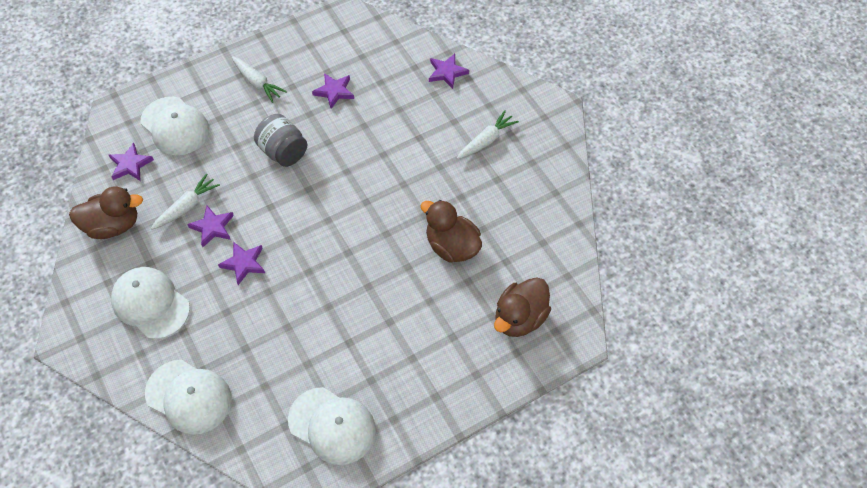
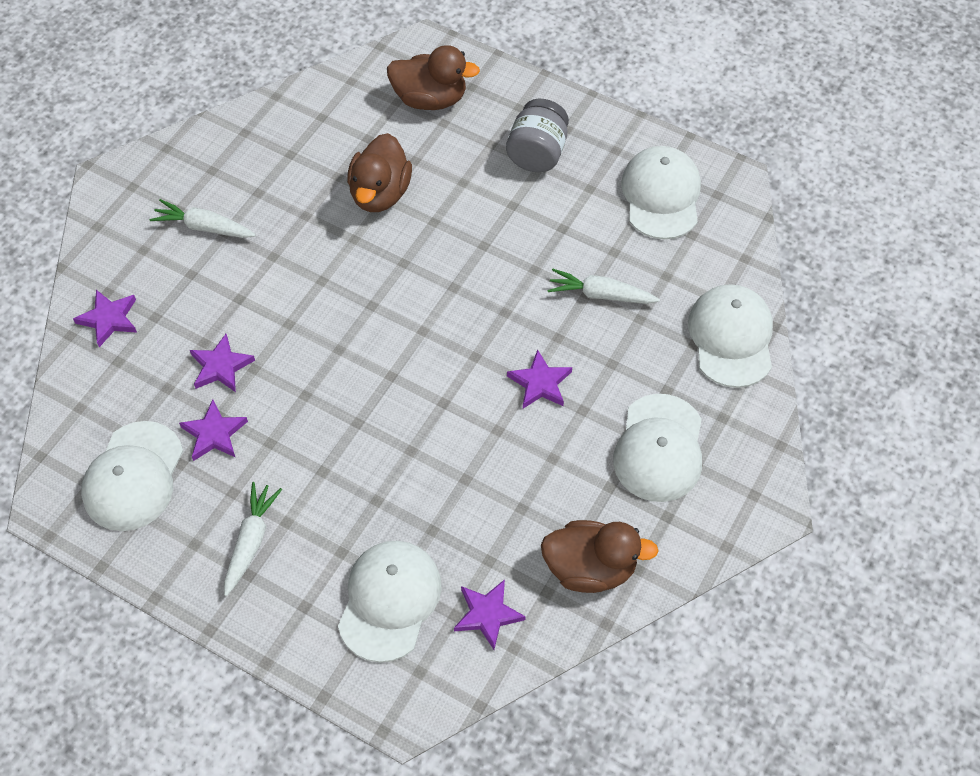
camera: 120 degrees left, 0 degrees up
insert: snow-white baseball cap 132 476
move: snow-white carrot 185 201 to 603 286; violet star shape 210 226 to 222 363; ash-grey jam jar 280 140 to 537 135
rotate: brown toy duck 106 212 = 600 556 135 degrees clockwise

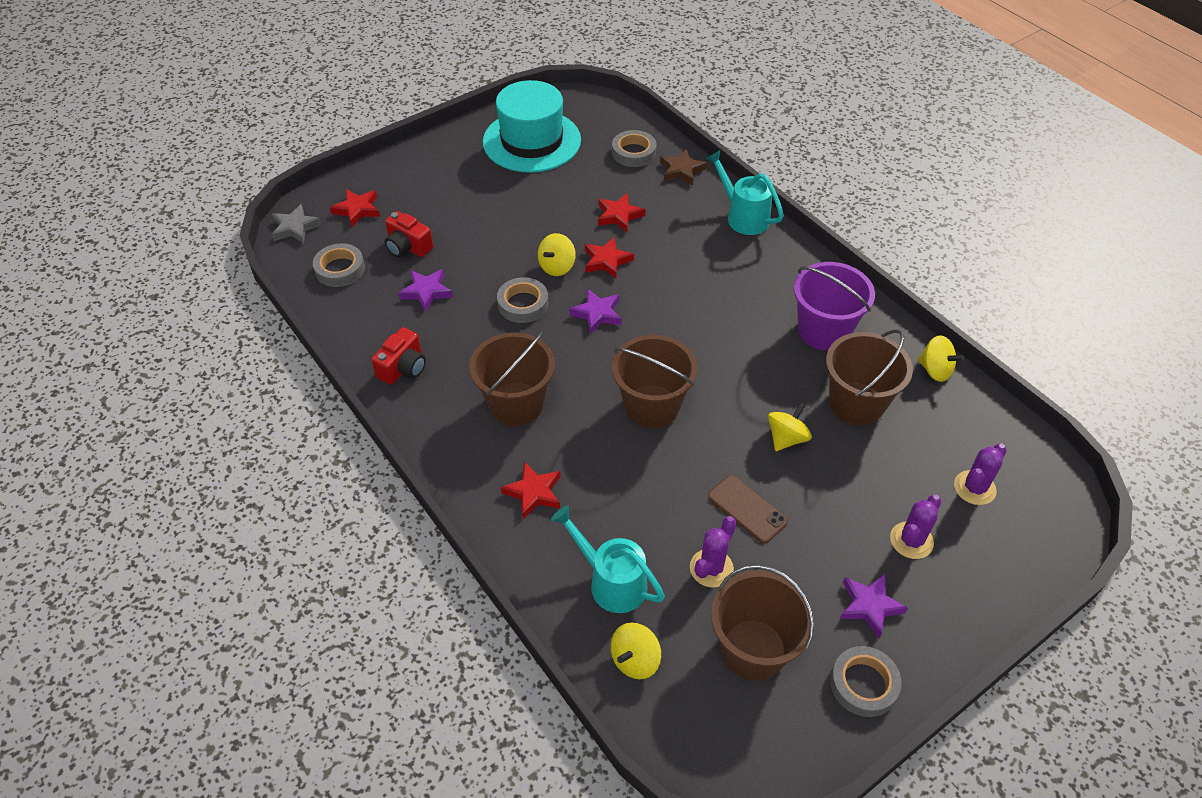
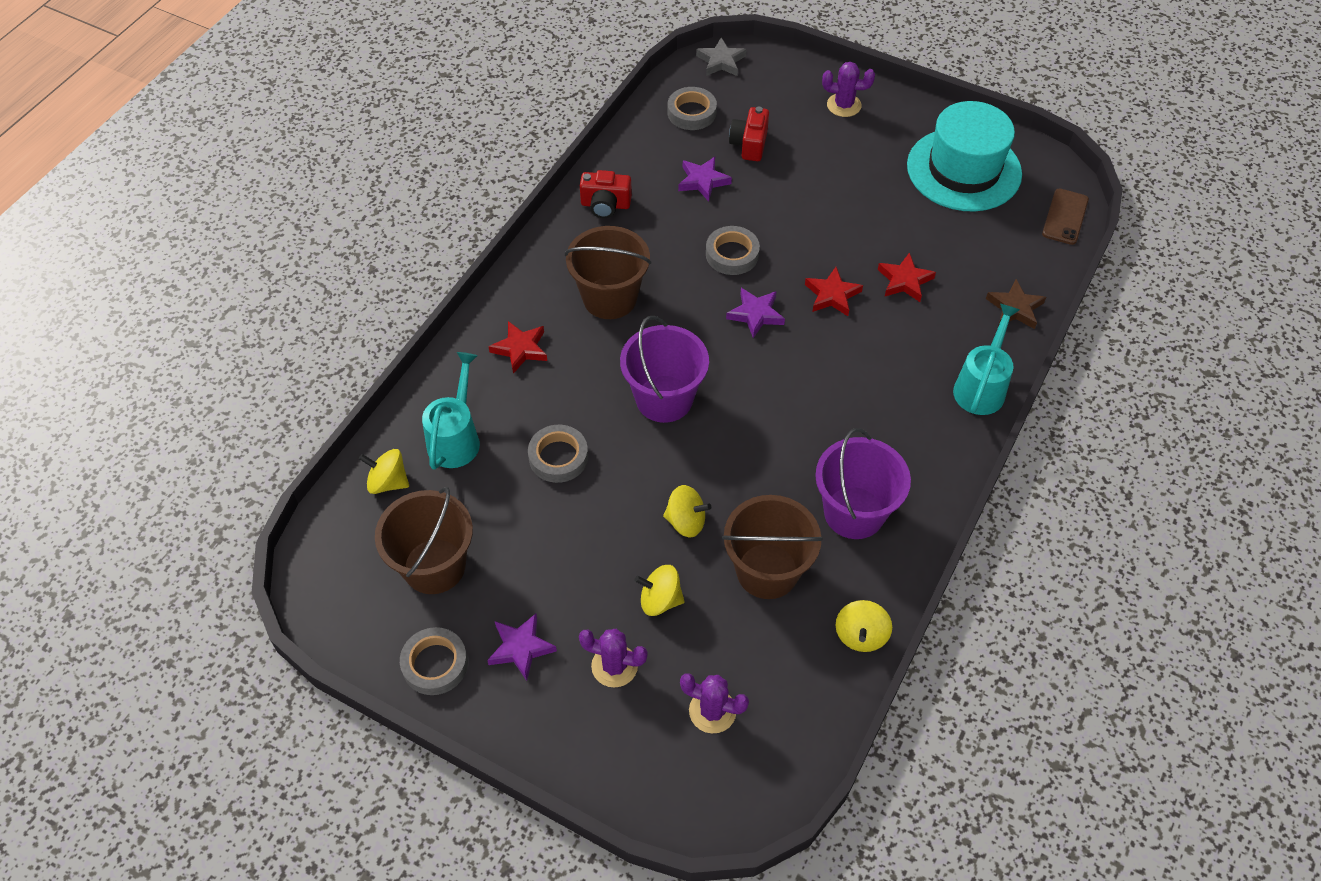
camera: 65 degrees right, 5 degrees up
delete: crimson star shape 355 208
move: bright yellow toy top 557 254 to 660 590; ash-grey roll of tape 634 148 to 558 454; violet saguaro cactus 713 552 to 848 89; brown mobile phone 748 509 to 1065 217
recolor: brown bucket 654 381 to violet bucket 664 369

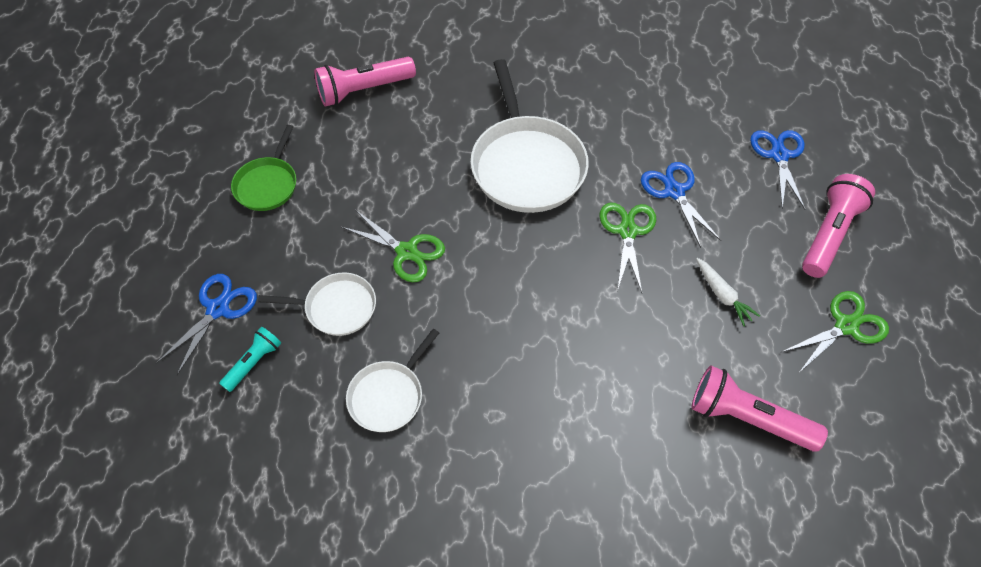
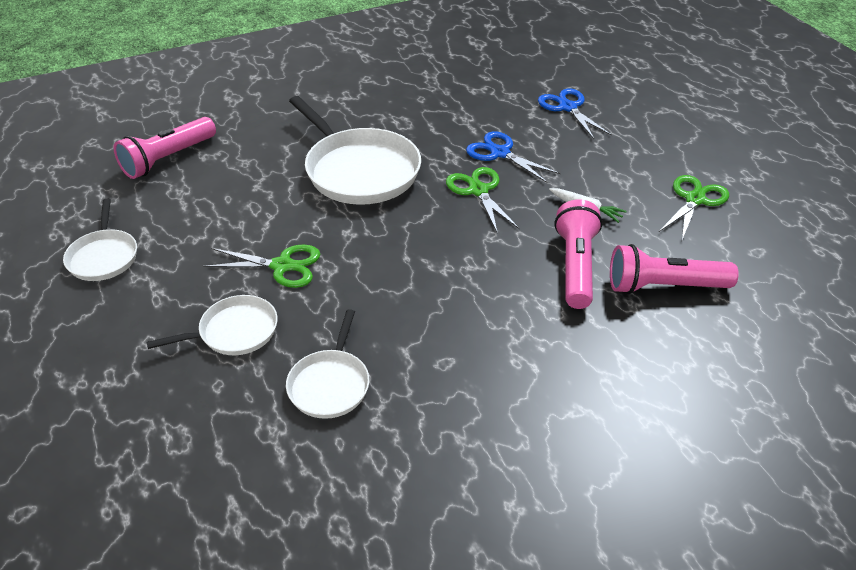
camera: 25 degrees left, 15 degrees down
delete: royal blue shears 206 324; teal pocket torch 250 359
move: rosy pocket torch 838 226 to 578 254
recolor: leaf-green frying pan 263 168 to snow-white frying pan 100 240

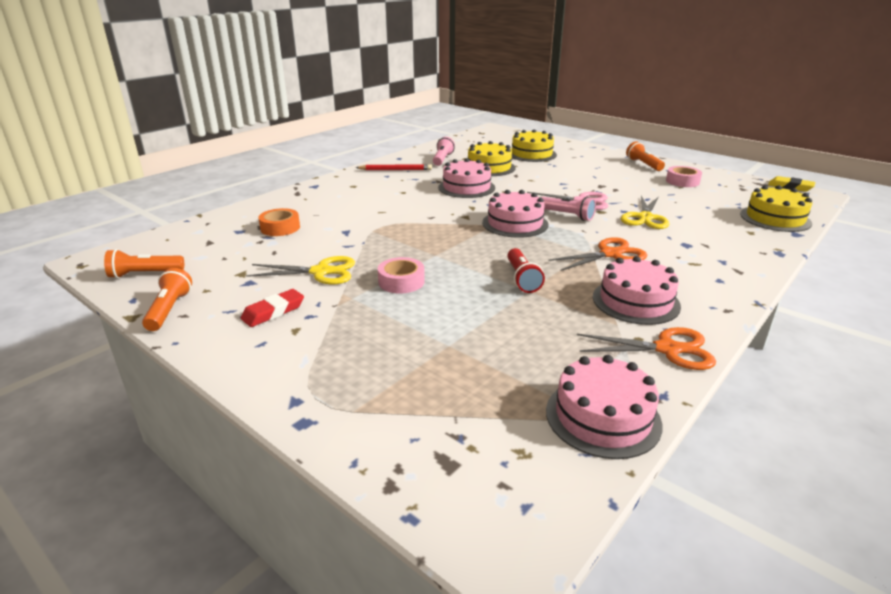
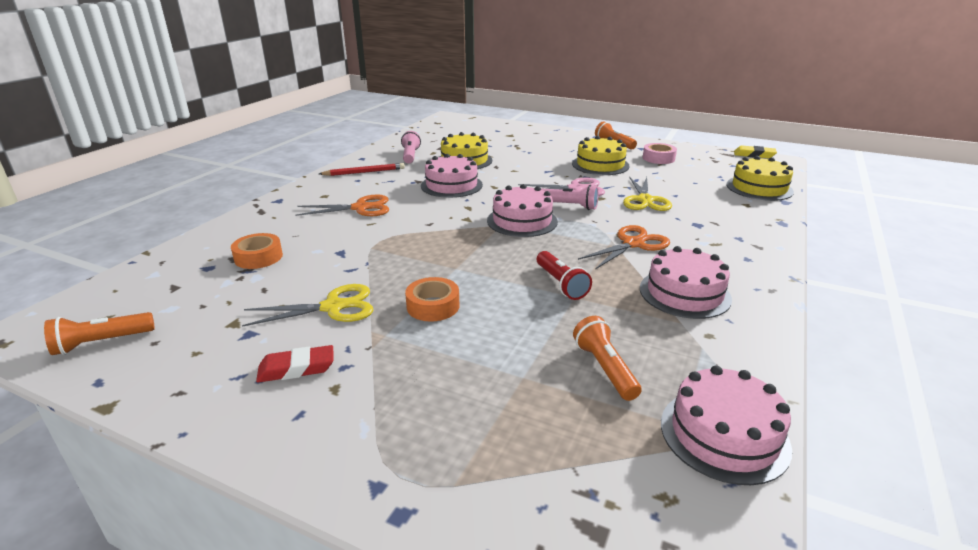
camera: 15 degrees left, 0 degrees up
move: orange pocket torch 167 299 to 607 358; bright yellow layer cake 534 145 to 601 155; orange shears 646 348 to 342 205
recolor: rosy roll of tape 401 275 to orange roll of tape 432 299
rotate: crimson pencil eraser 272 308 = 295 364 45 degrees clockwise

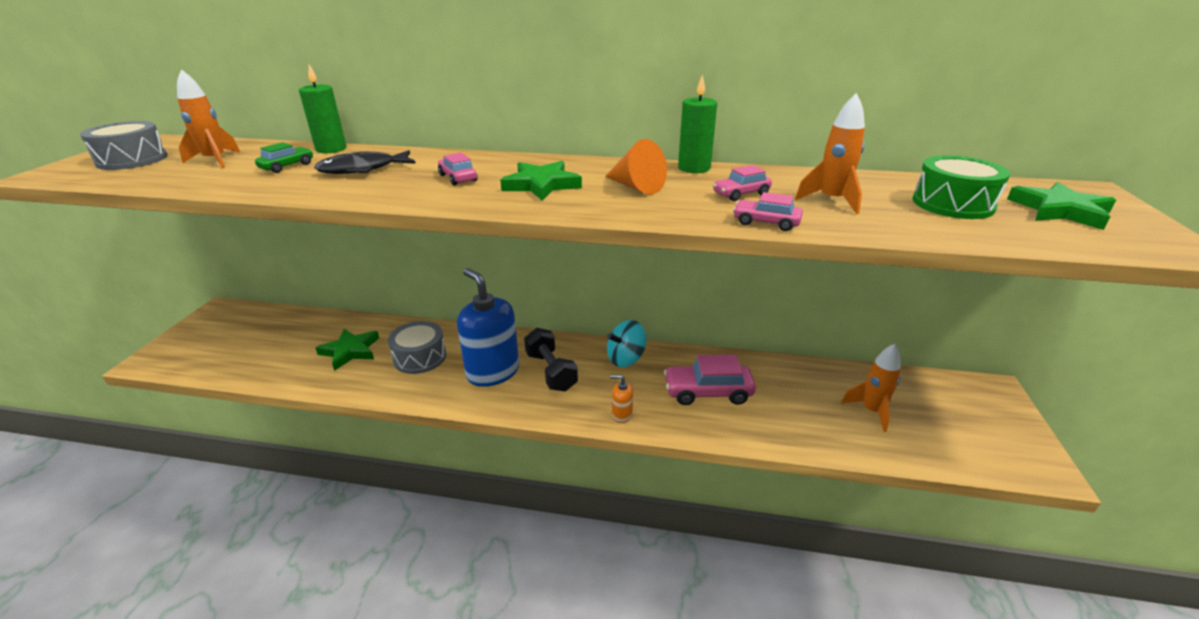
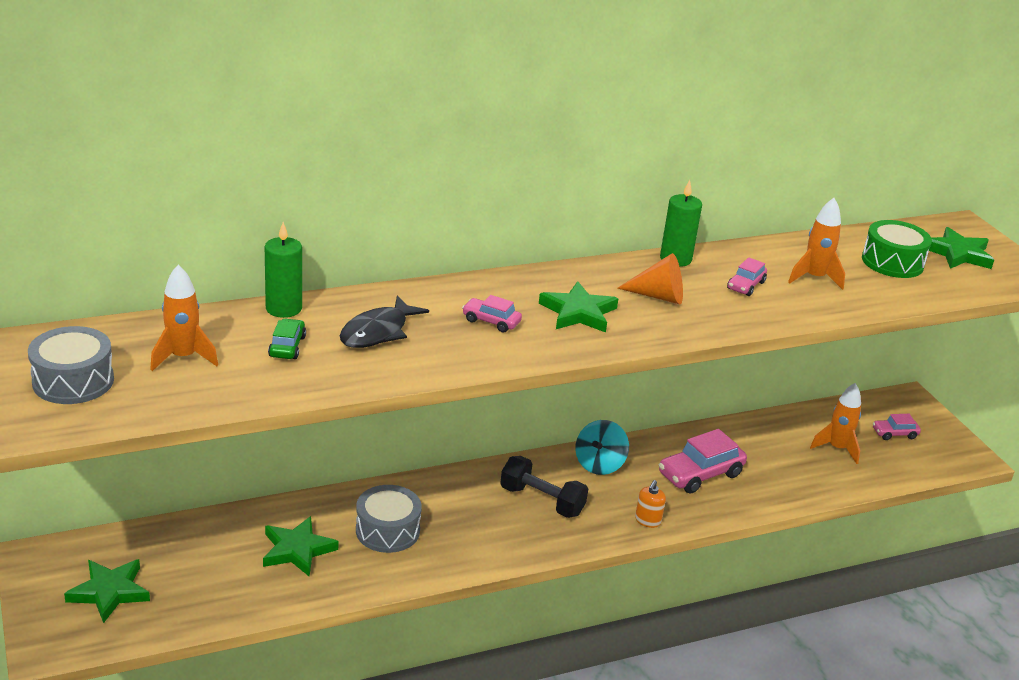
camera: 35 degrees left, 0 degrees up
delete: royal blue pump bottle 488 327
insert: leaf-green star shape 107 591
move: rosy automobile 768 211 to 897 427
rotate: orange pump bottle 621 399 = 650 504 45 degrees counterclockwise

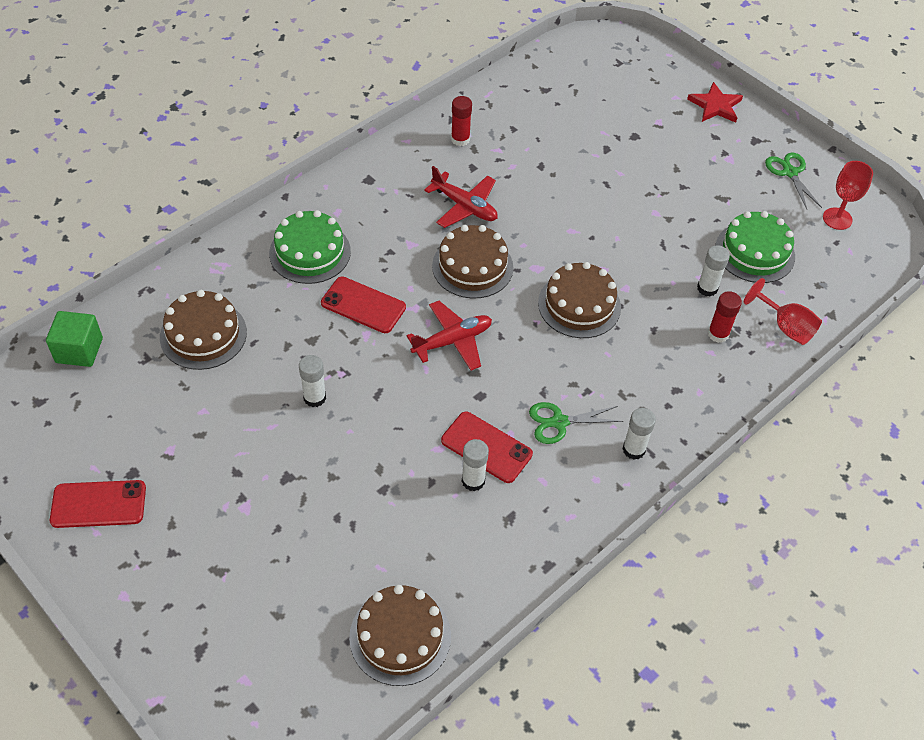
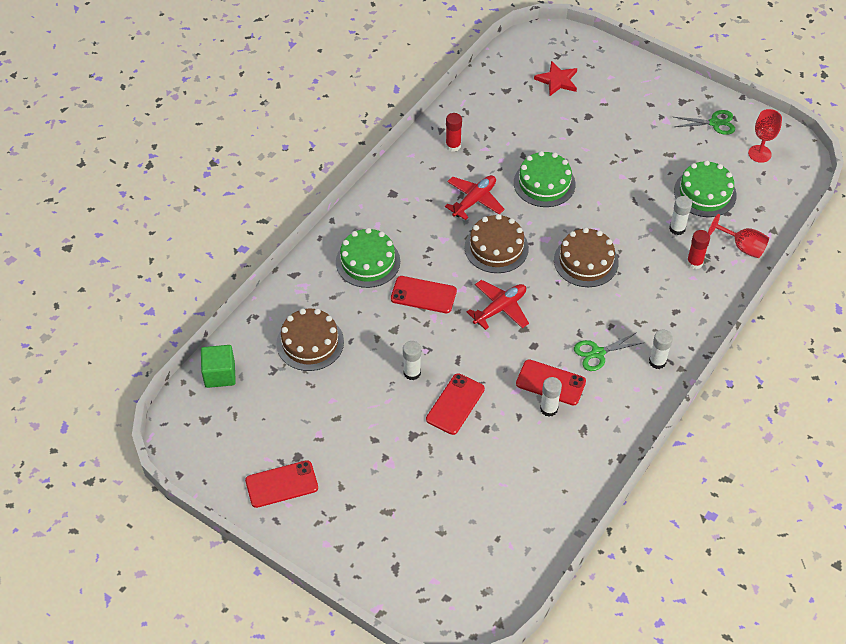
camera: 10 degrees left, 0 degrees up
delete: brown layer cake 400 635
insert: crimson mobile phone 455 404; leaf-green layer cake 545 179
move: crimson star shape 715 102 to 555 78
rotate: crimson plane 461 197 = 475 197 75 degrees counterclockwise; leaf-green shears 793 180 = 704 122 120 degrees clockwise

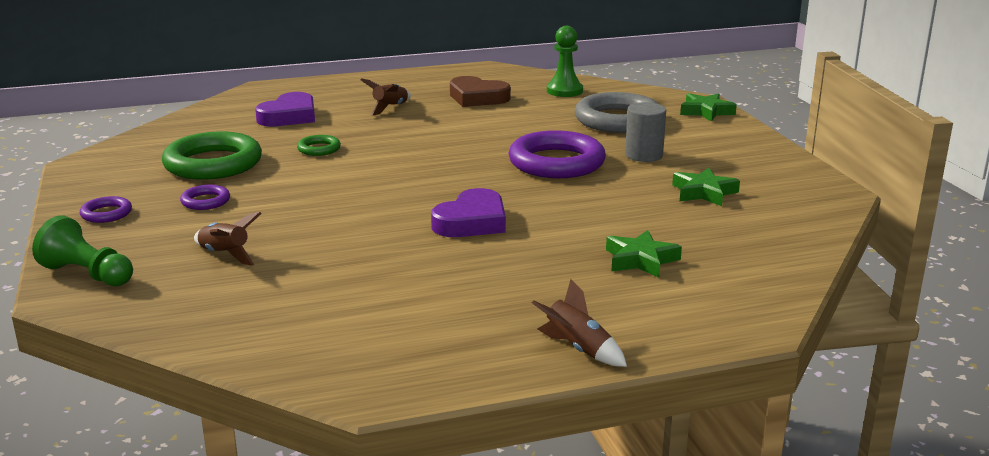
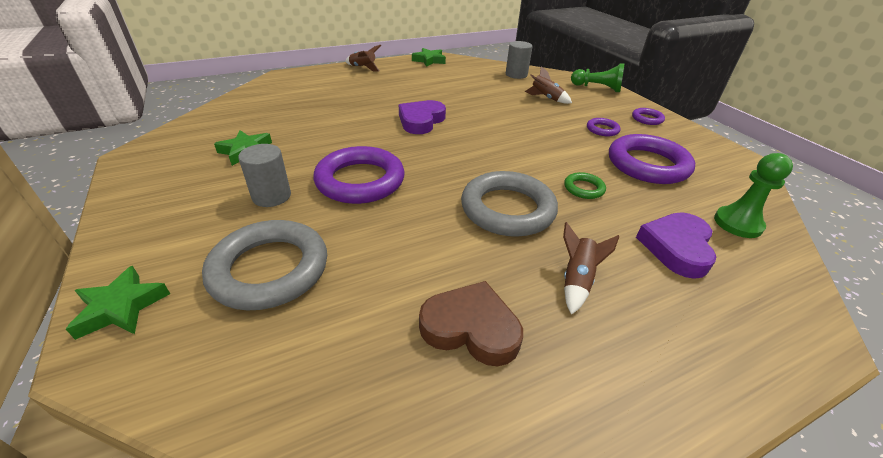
camera: 170 degrees right, 15 degrees up
insert: ash-grey hoop 509 204; ash-grey solid cylinder 519 60
move: leaf-green chess pawn 565 61 to 753 195; leaf-green star shape 644 254 to 429 57
recolor: leaf-green hoop 212 155 to violet hoop 652 159

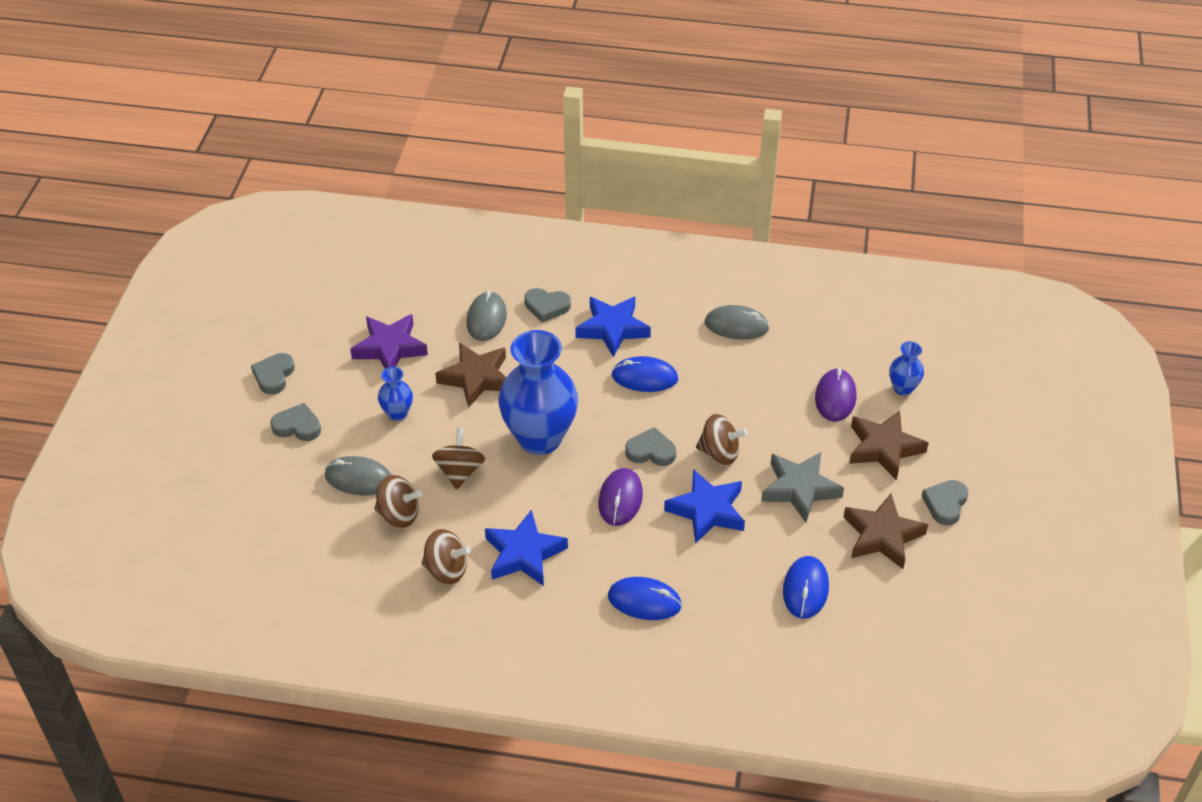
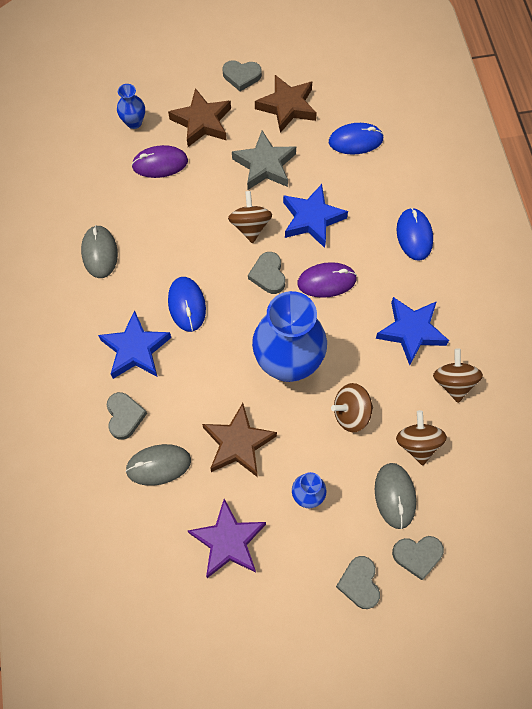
camera: 110 degrees left, 20 degrees up
move: ash-grey love heart 273 374 to 418 558

